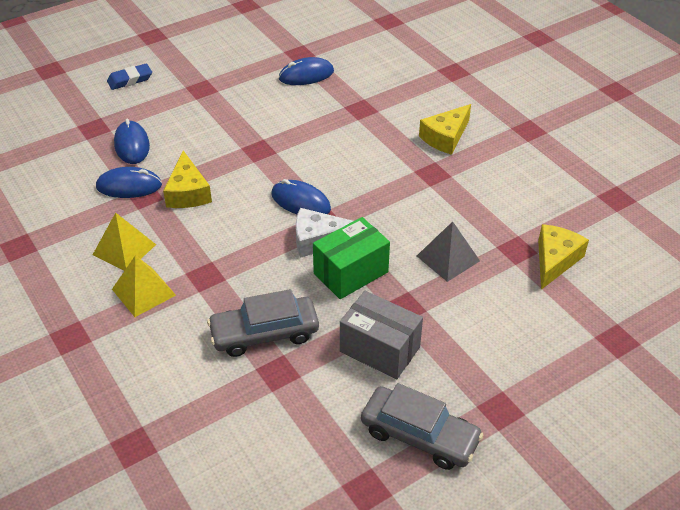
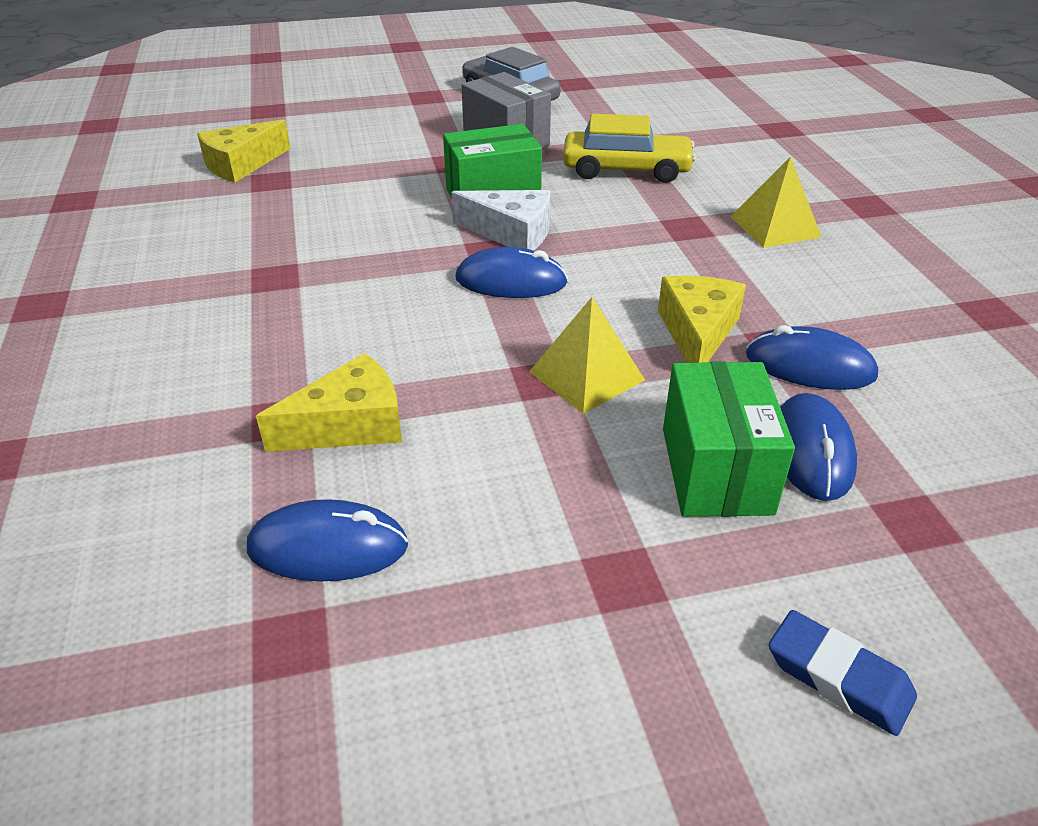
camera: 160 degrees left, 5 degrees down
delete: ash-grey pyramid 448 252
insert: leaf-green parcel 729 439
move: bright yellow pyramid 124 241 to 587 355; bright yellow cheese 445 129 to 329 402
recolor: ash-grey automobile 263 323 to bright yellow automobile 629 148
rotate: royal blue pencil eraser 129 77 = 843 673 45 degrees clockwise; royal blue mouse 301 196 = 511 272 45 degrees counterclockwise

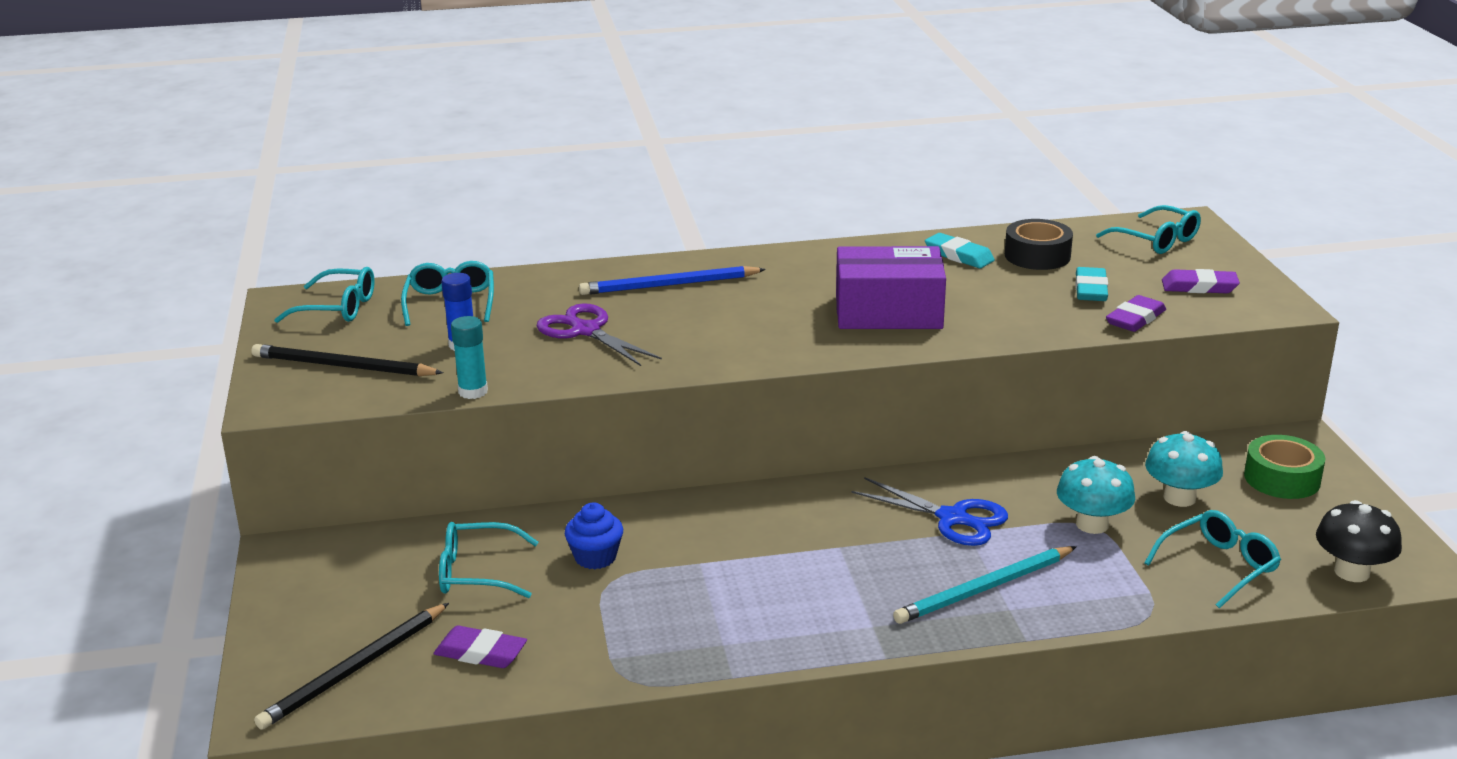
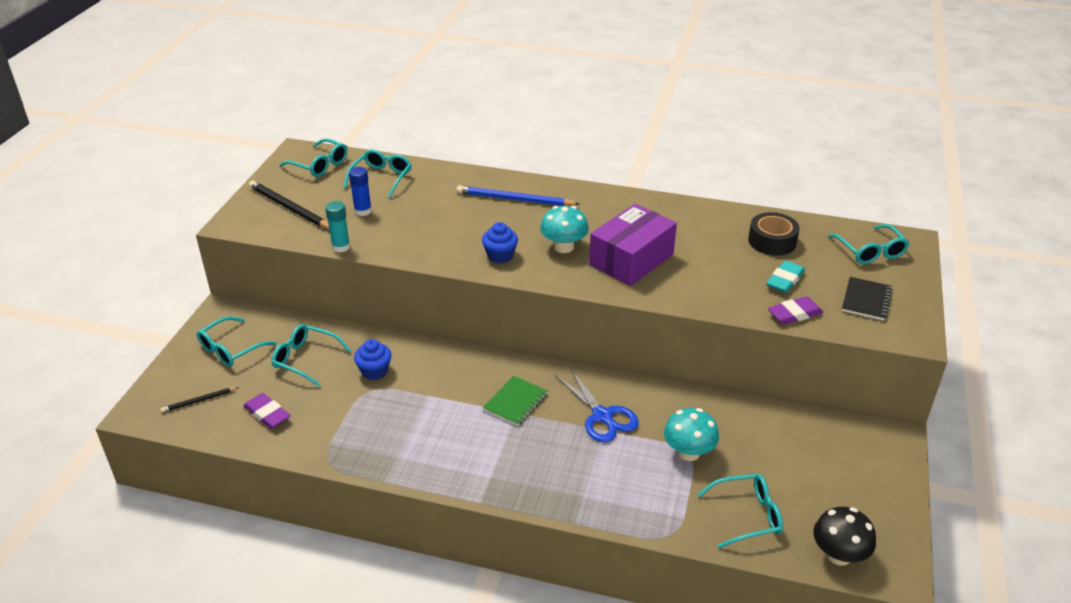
camera: 25 degrees right, 10 degrees up
delete: violet shears 599 335; teal pencil 985 585; teal pencil eraser 960 250; leaf-green roll of tape 1285 467
insert: teal eyeglasses 237 341; royal blue cupcake 500 242; leaf-green exercise book 515 401
move: teal mushroom 1184 469 to 564 229
replace: violet pencil eraser 1201 281 to black exercise book 867 299
rotate: violet parcel 891 287 = 633 245 75 degrees counterclockwise
resize: black pencil 351 666 = 199 400 x0.54

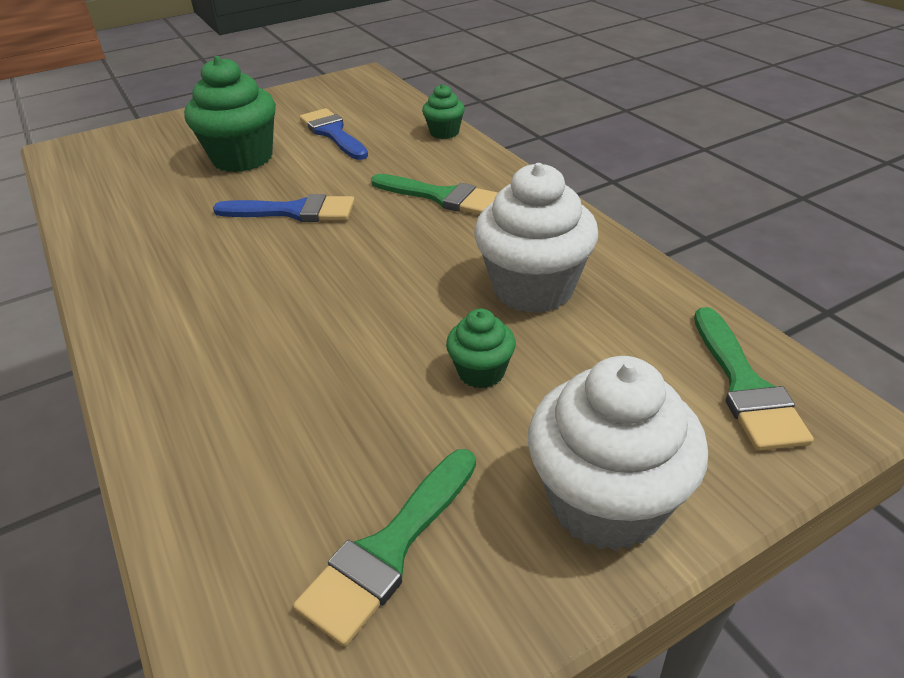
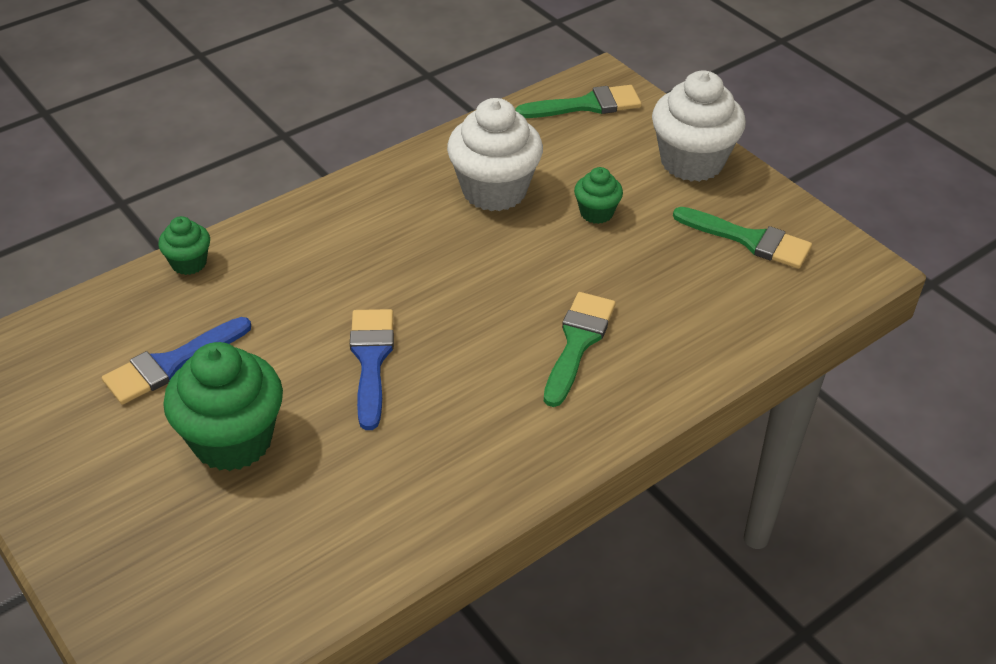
camera: 100 degrees left, 5 degrees up
move: leaf-green paint brush 434 194 to 580 349

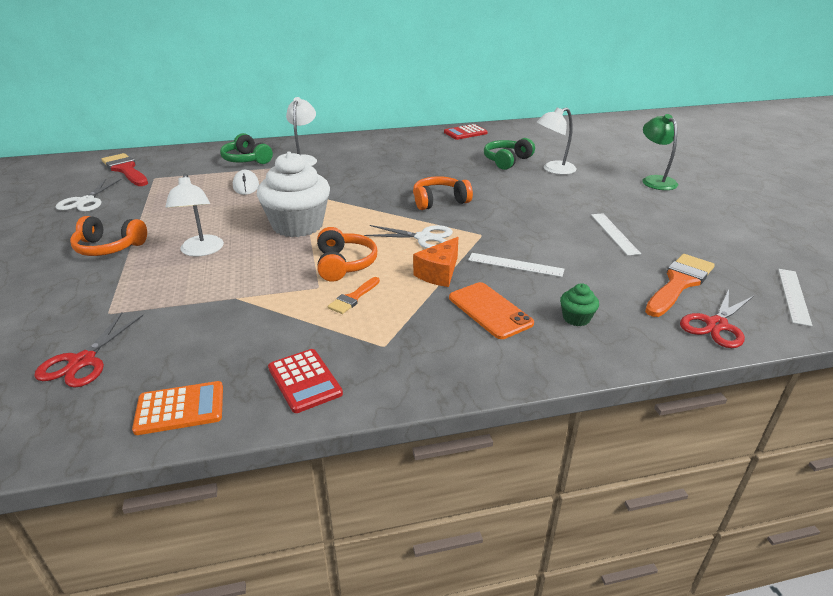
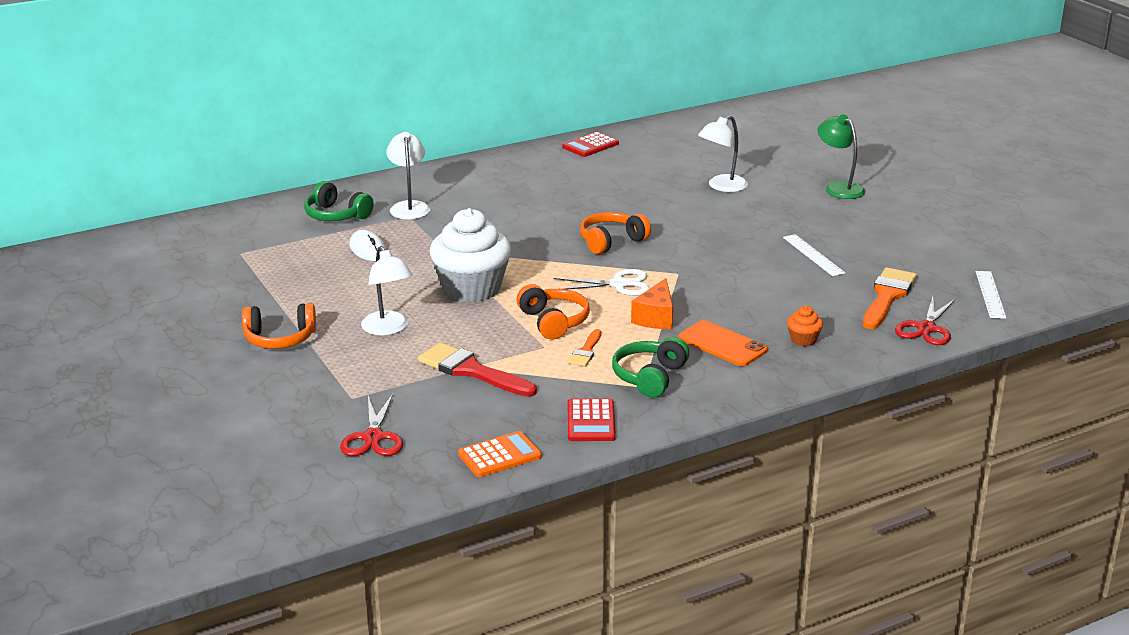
camera: 15 degrees left, 5 degrees down
delete: snow-white shears 89 195; snow-white straightedge 516 265
move: crimson paint brush 125 169 to 477 370; leaf-green headset 509 154 to 651 367
recolor: leaf-green cupcake 579 304 to orange cupcake 805 326
rotate: crimson pocket calculator 305 381 = 592 419 45 degrees clockwise

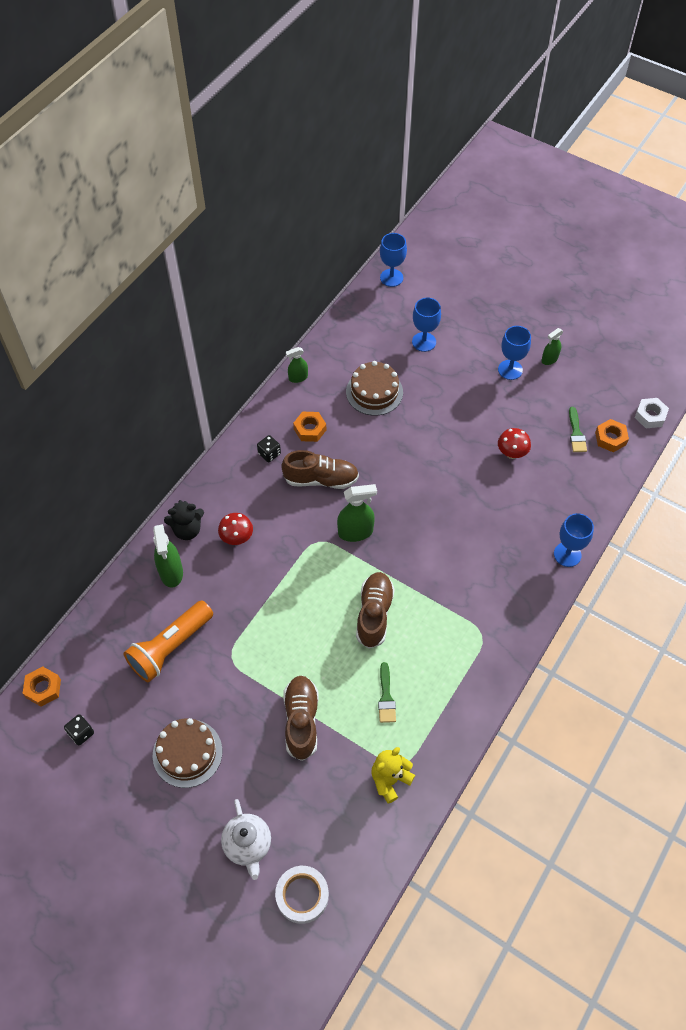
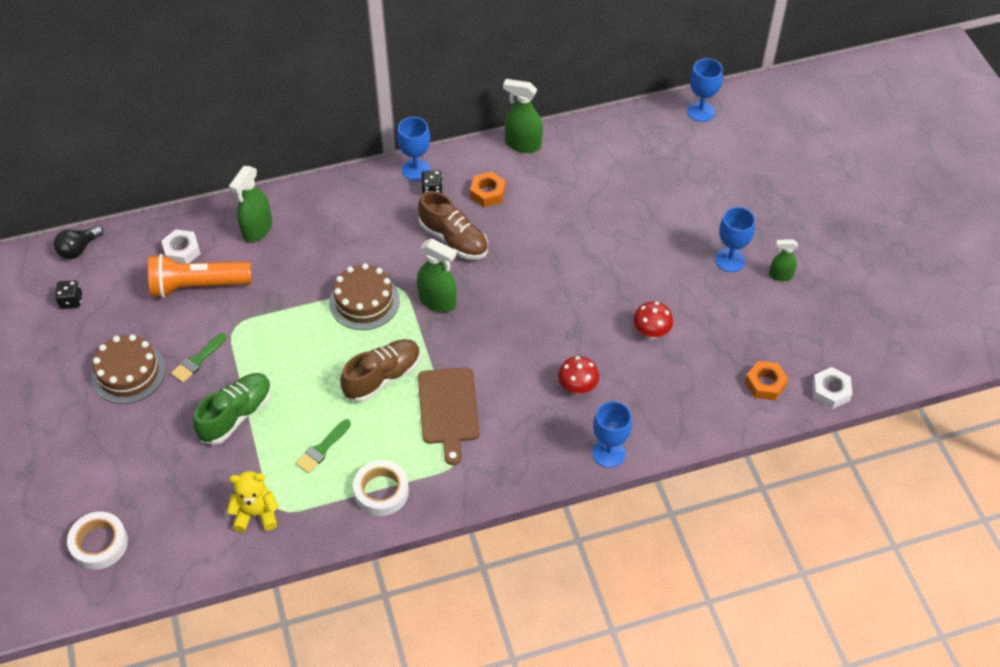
camera: 40 degrees right, 5 degrees down
delete: black teddy 184 520; snow-white teapot 246 839
insert: snow-white nut 181 246; snow-white roll of tape 381 488; brown cutting board 449 416
move: crimson mushroom 235 529 to 578 375; brown layer cake 374 388 to 364 296; royal blue chalice 426 325 to 413 149; leaf-green paint brush 578 429 to 199 358
replace: orange nut 41 686 to black light bulb 78 242
recolor: brown shoe 301 718 to leaf-green shoe 232 409
resize: leaf-green spray bottle 297 365 = 523 116 x1.64

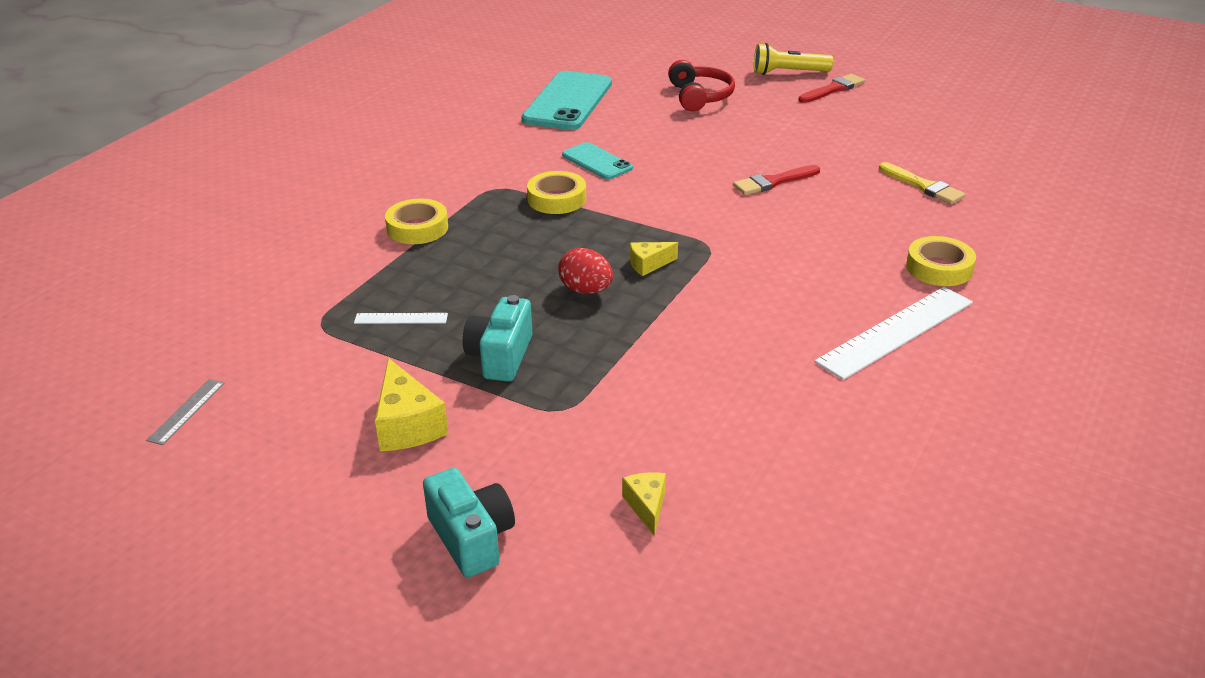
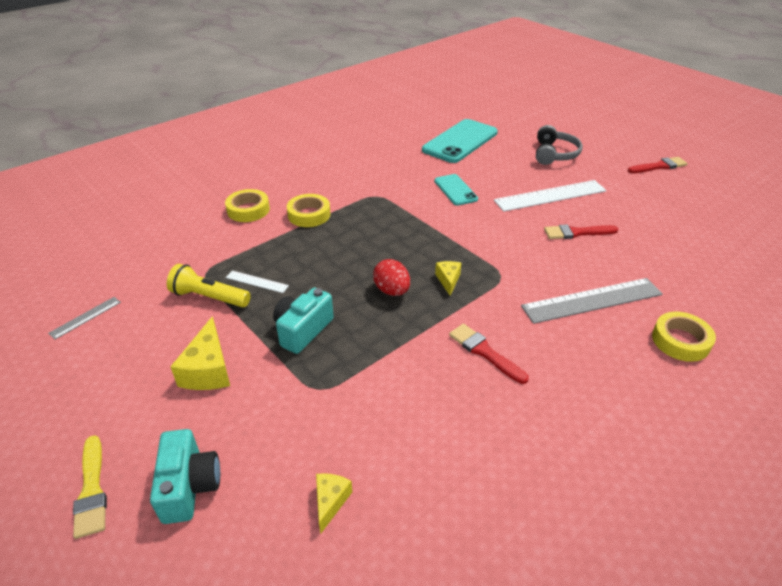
camera: 20 degrees right, 5 degrees up
insert: crimson paint brush 489 354; ash-grey straightedge 592 301
move: bright yellow roll of tape 556 192 to 247 205; bright yellow pocket torch 793 59 to 209 285; snow-white straightedge 894 333 to 550 196; bright yellow paint brush 922 183 to 90 487
recolor: crimson headset 701 86 to ash-grey headset 559 145
rotate: bright yellow cheese 654 259 = 448 278 90 degrees clockwise

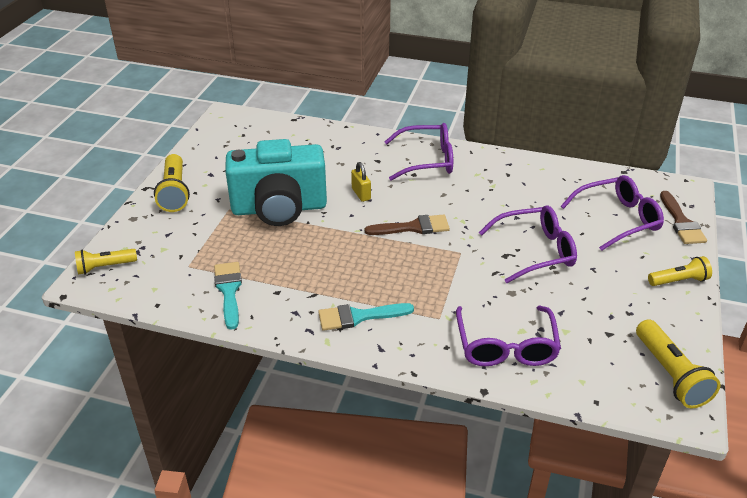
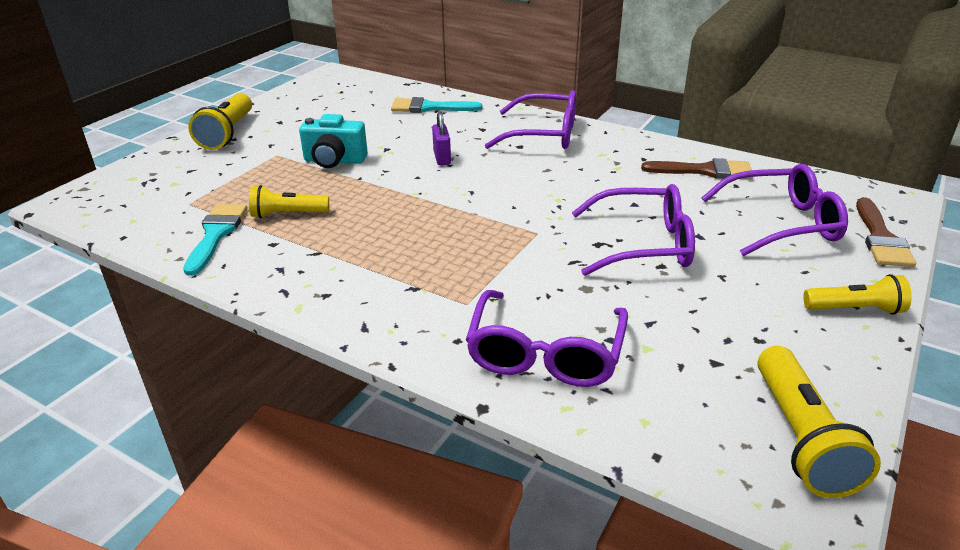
camera: 15 degrees right, 5 degrees down
move: bright yellow pocket torch 106 262 to 289 201; teal paint brush 366 317 to 436 105; brown paint brush 407 225 to 697 168
recolor: bright yellow small lock 361 182 to violet small lock 441 138
resize: teal photo camera 276 182 = 333 141 x0.51

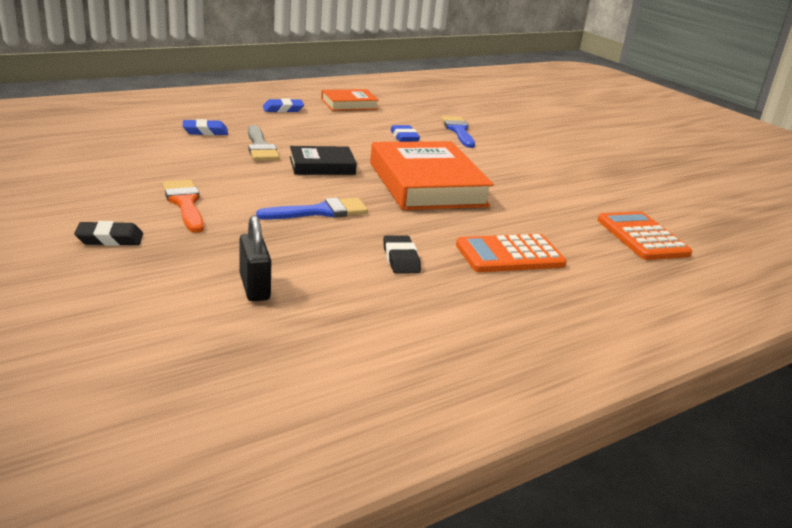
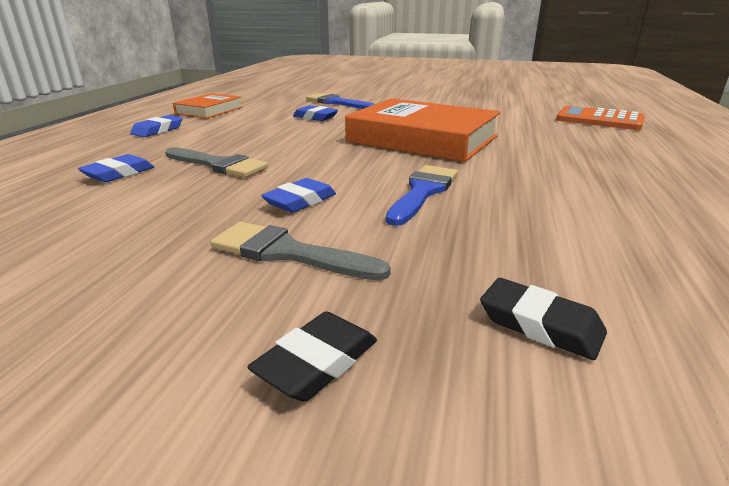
camera: 40 degrees left, 0 degrees up
delete: black small lock 255 258; black book 323 160; orange pocket calculator 511 253
insert: royal blue pencil eraser 298 195
move: black pencil eraser 402 254 to 543 319
recolor: orange paint brush 183 206 to ash-grey paint brush 300 251

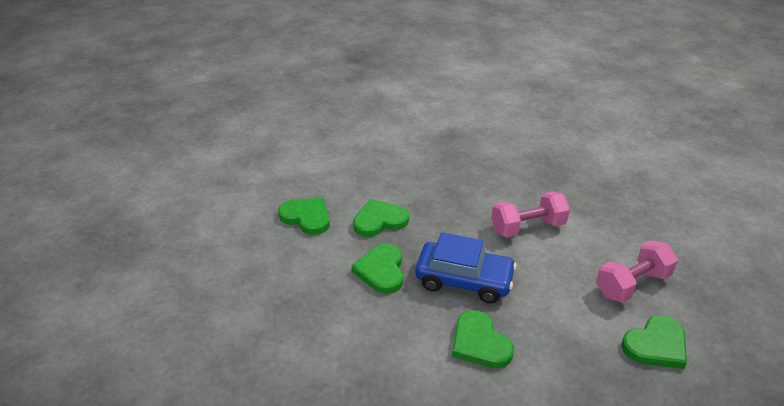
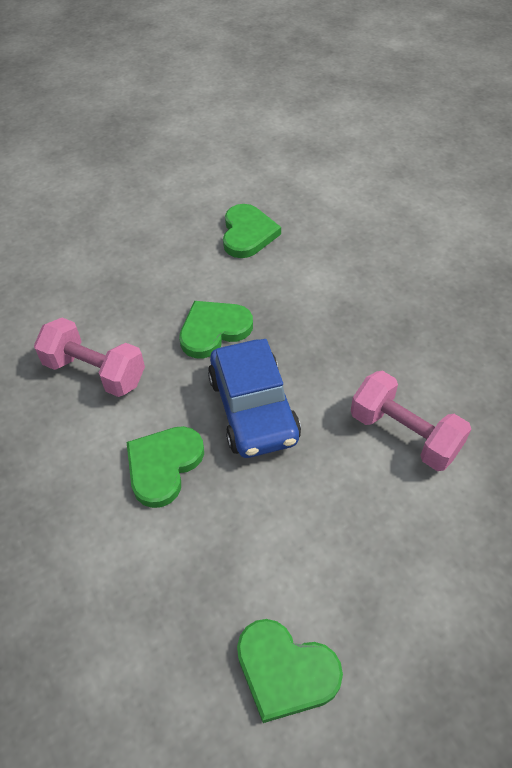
camera: 60 degrees right, 15 degrees up
delete: leaf-green love heart 381 218
move: rosy hand weight 637 271 to 89 357

